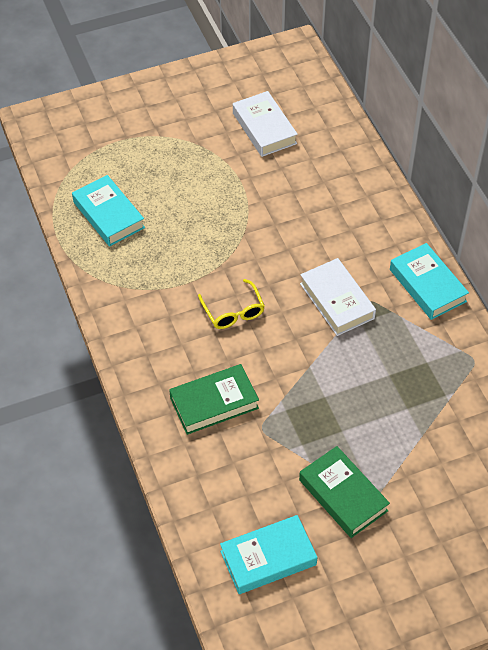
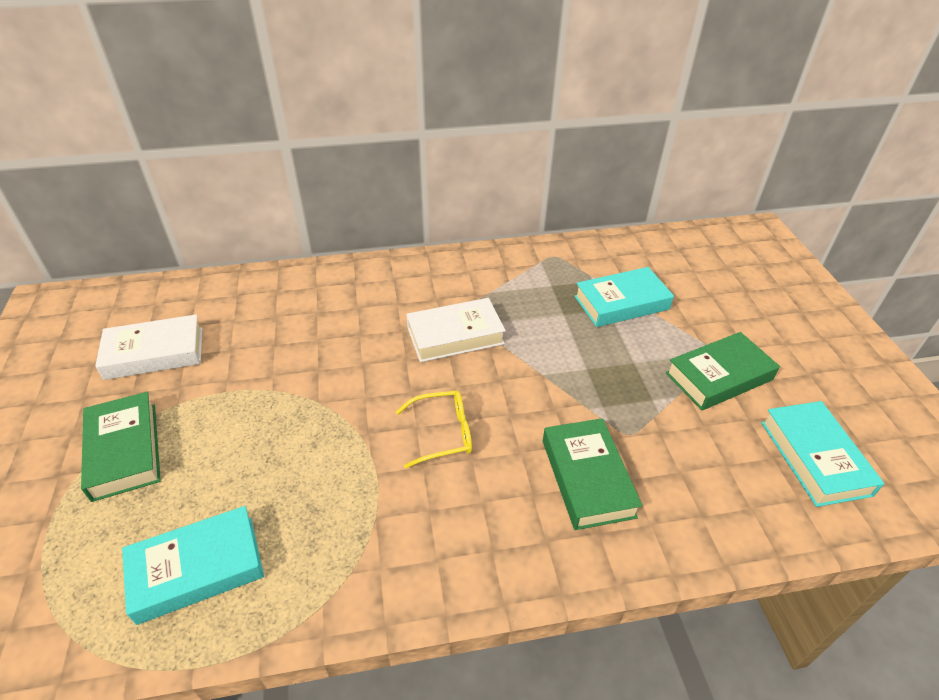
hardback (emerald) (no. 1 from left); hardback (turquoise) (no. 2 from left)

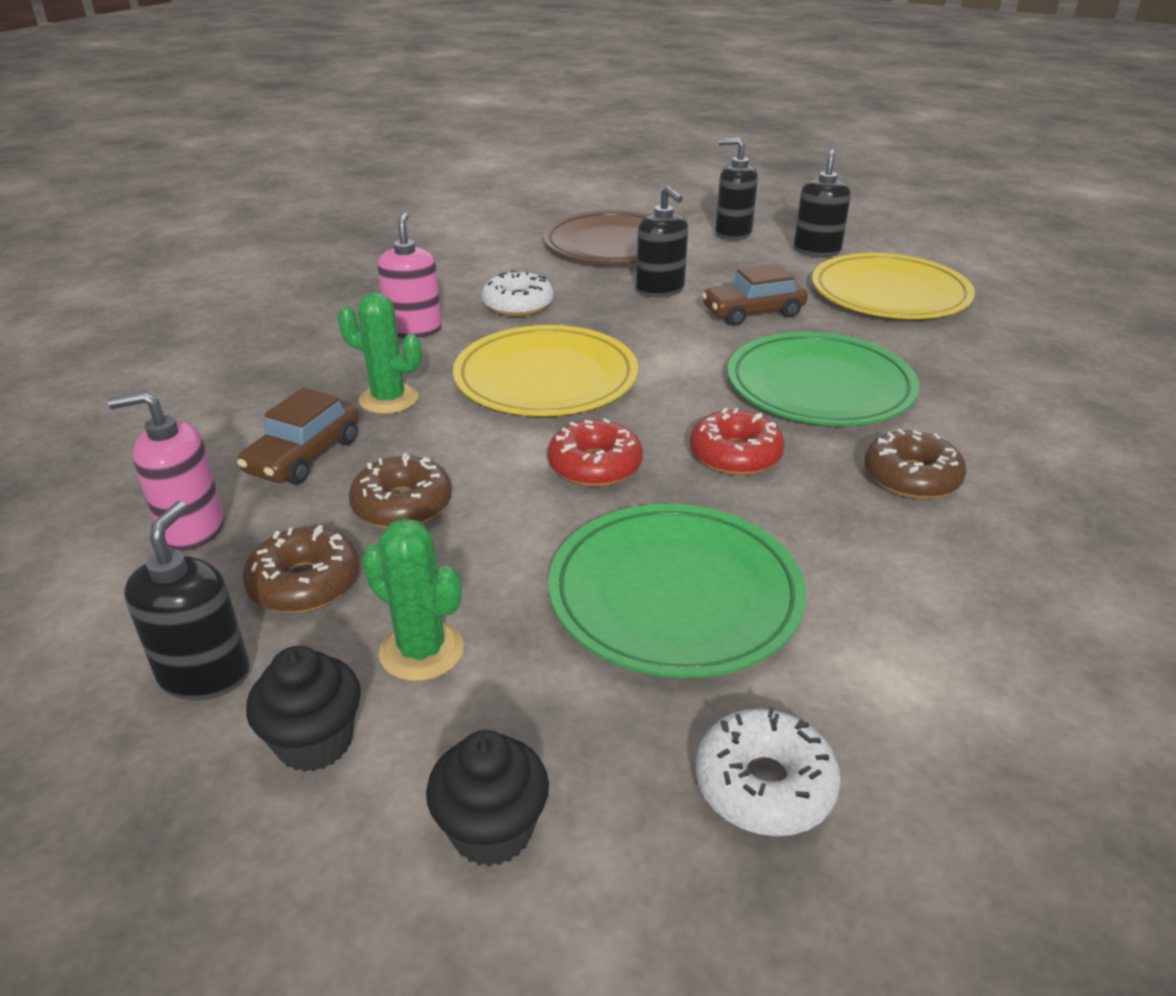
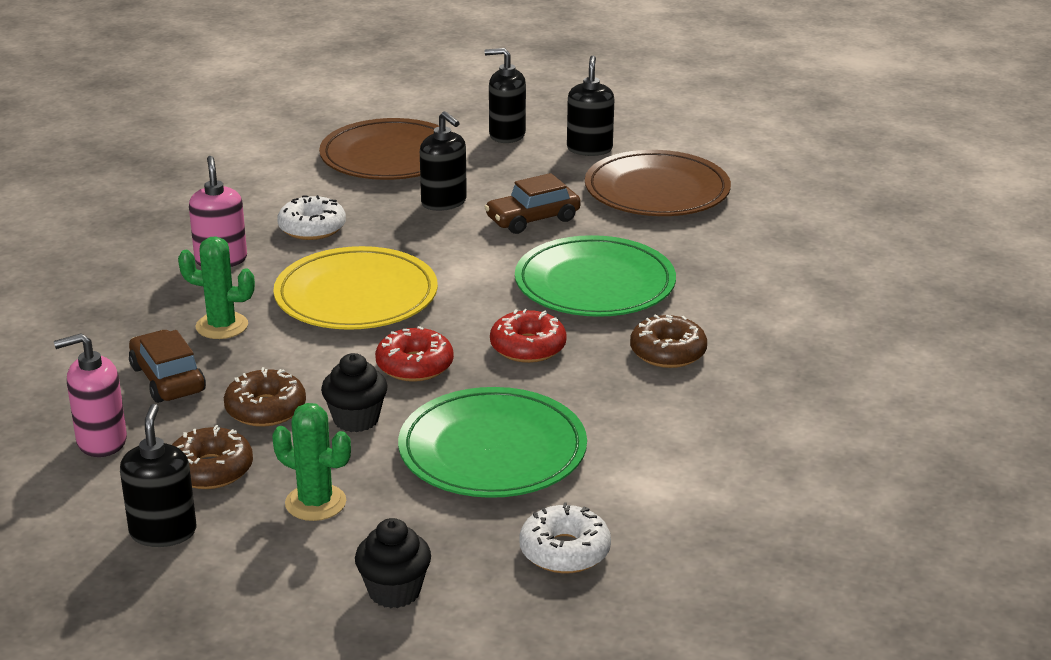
car (russet) (no. 1 from left); fairy cake (jet-black) (no. 1 from left); dinner plate (russet) (no. 2 from left)

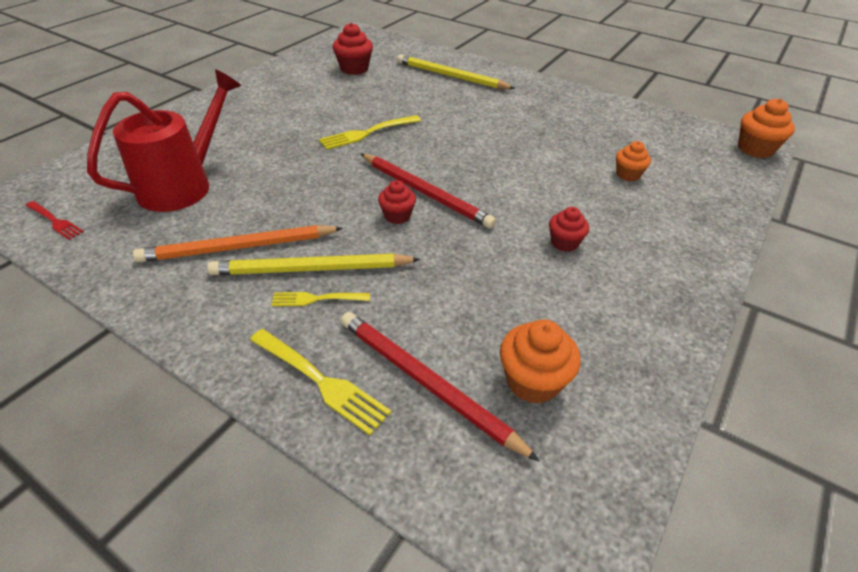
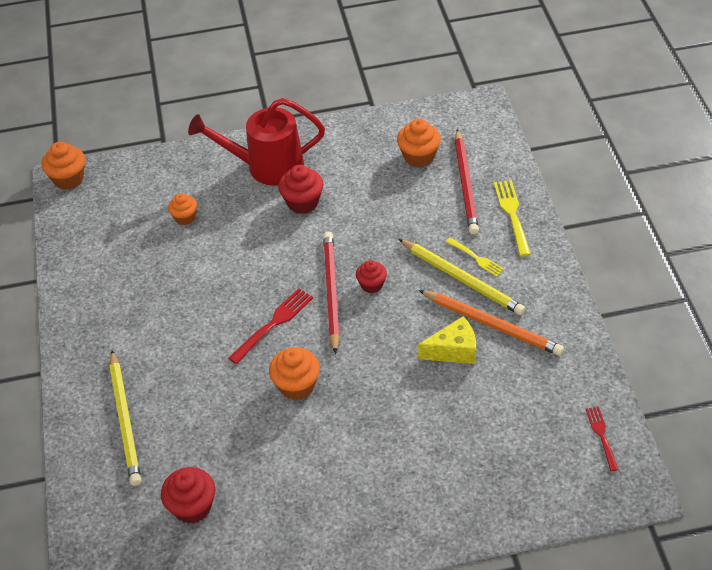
watering pot (scarlet); fork (scarlet) (no. 1 from left); fairy cake (orange-coloured) (no. 3 from left); fairy cake (scarlet) (no. 2 from left); piece of cheese (bright yellow)

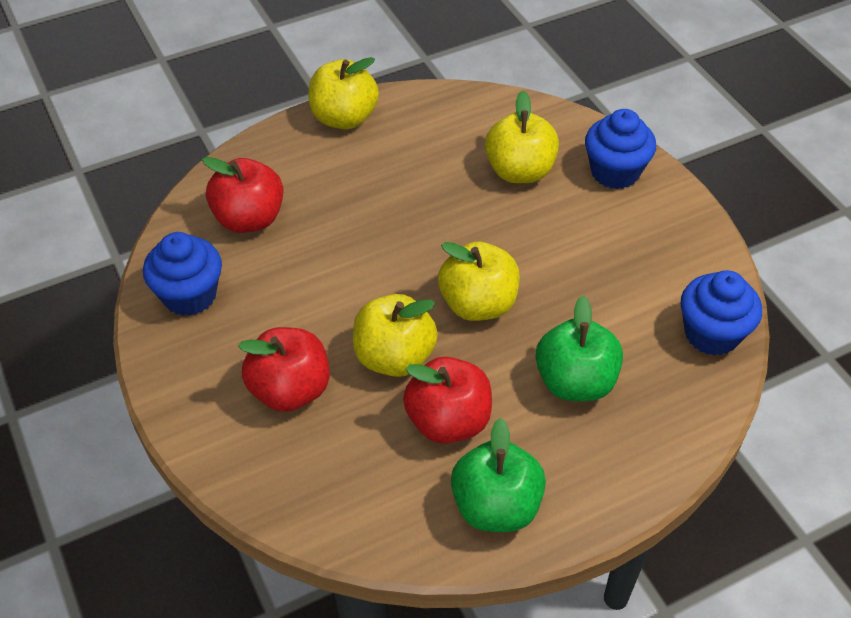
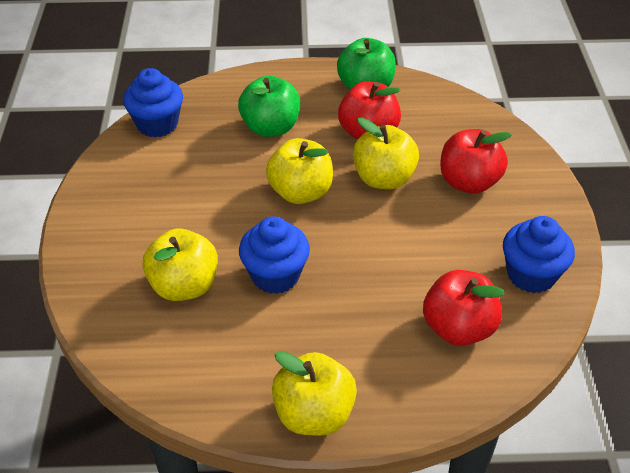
fairy cake (cobalt) (no. 2 from left)

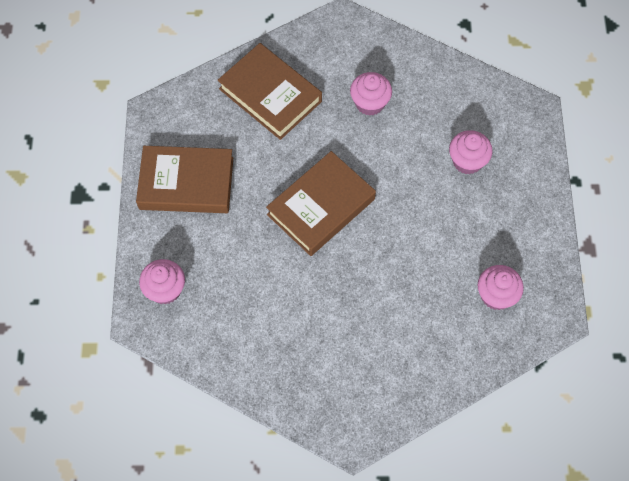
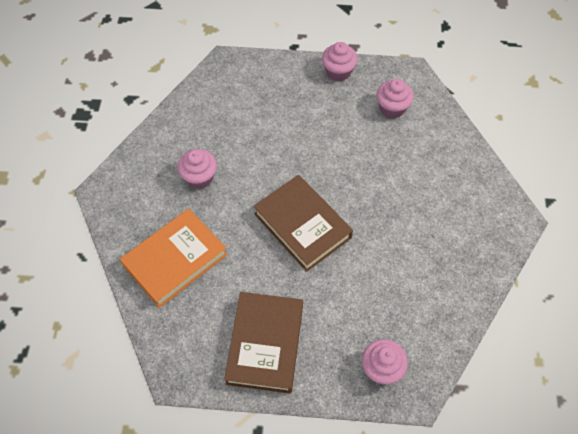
hardback (orange-coloured); fairy cake (pink) (no. 2 from left)

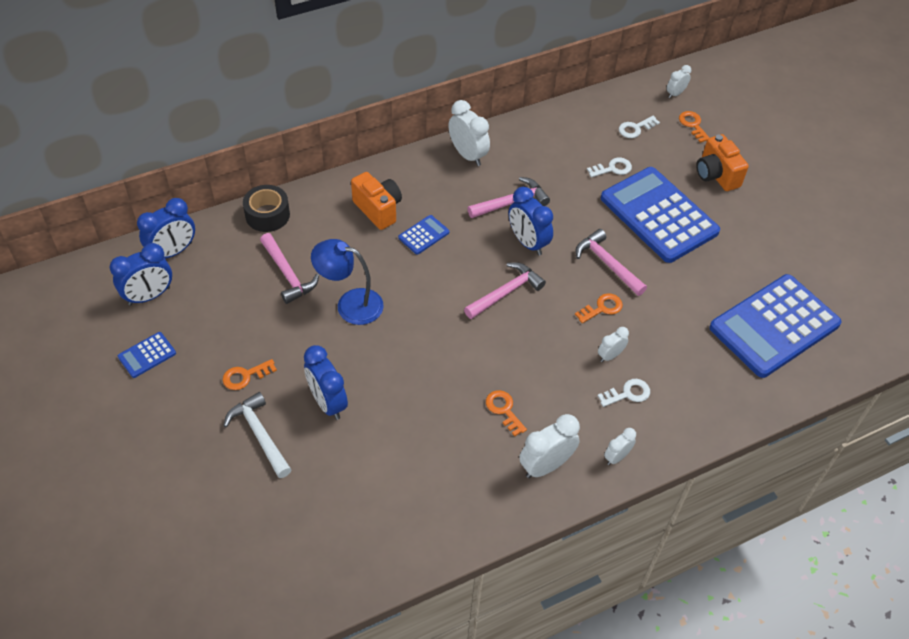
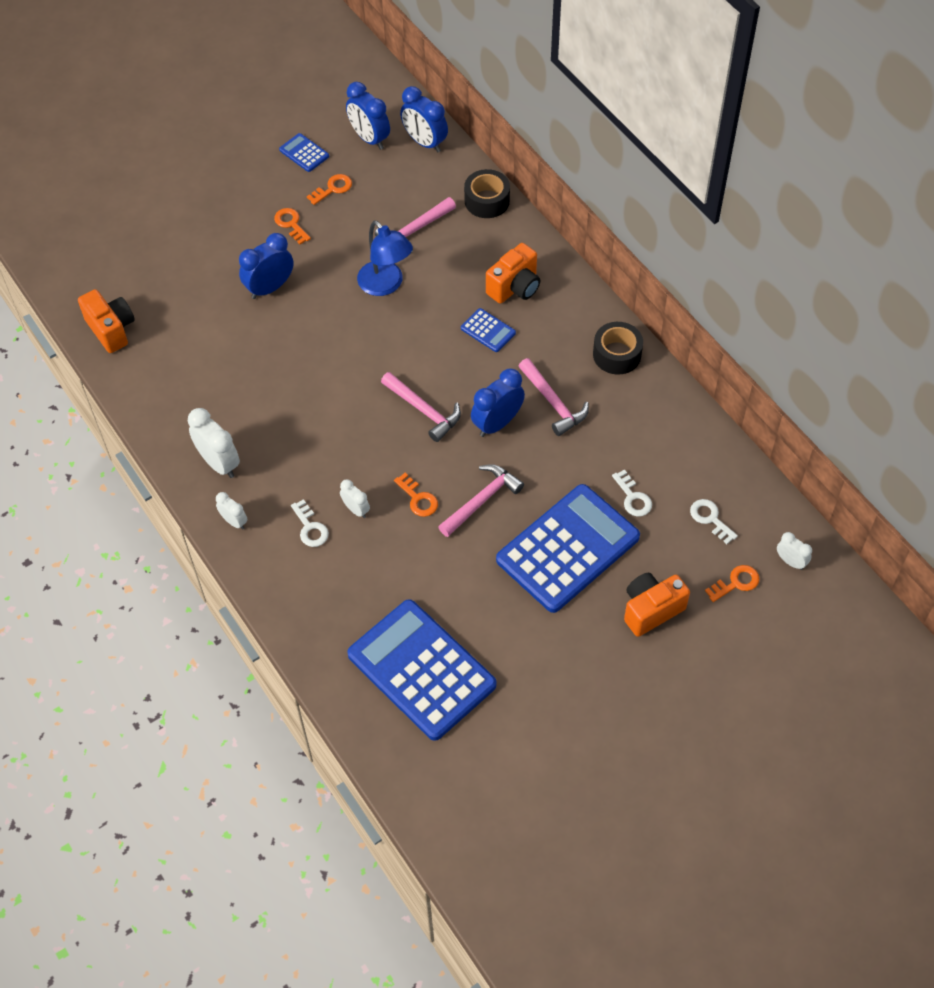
camera (orange-coloured) (no. 1 from left); key (orange-coloured) (no. 2 from left); desk lamp (cobalt); sticky tape (jet-black) (no. 2 from left); hammer (snow-white)

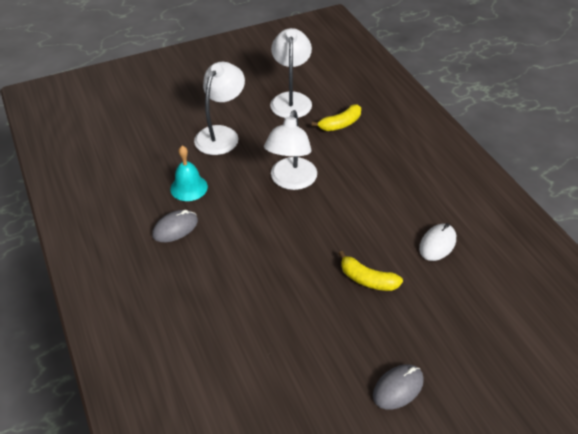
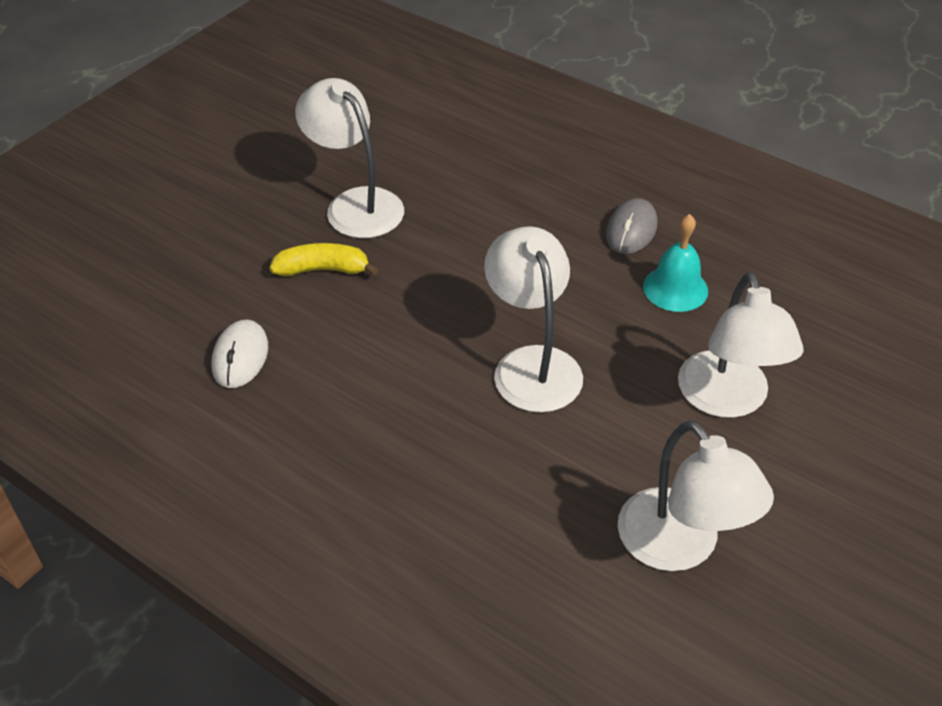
desk lamp (snow-white) (no. 1 from left); banana (bright yellow) (no. 1 from left in the first image); mouse (gray) (no. 2 from left in the first image)

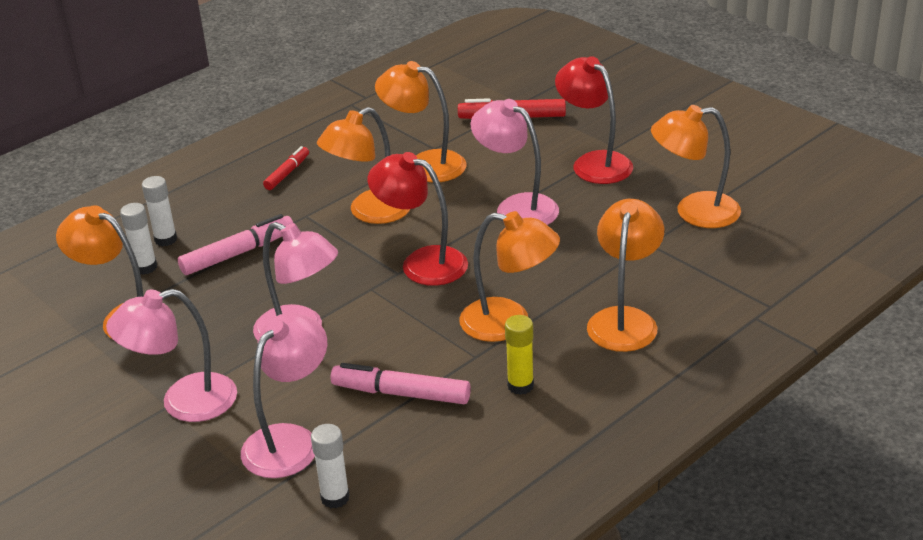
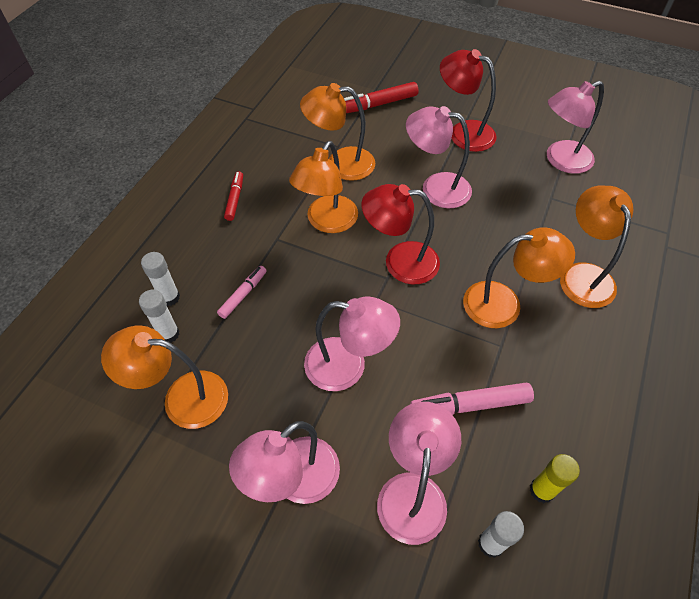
felt pen (pink) (no. 1 from left); glue (bright yellow); desk lamp (pink) (no. 5 from left)

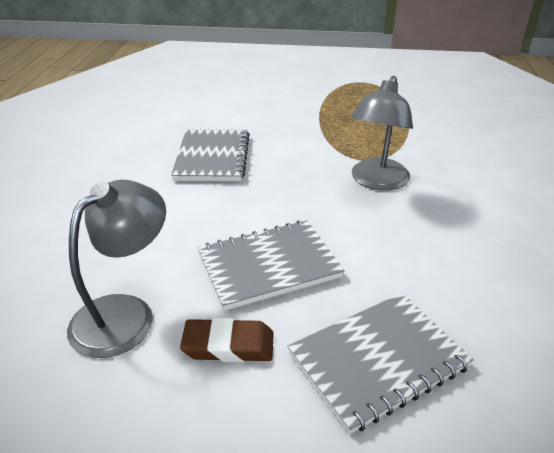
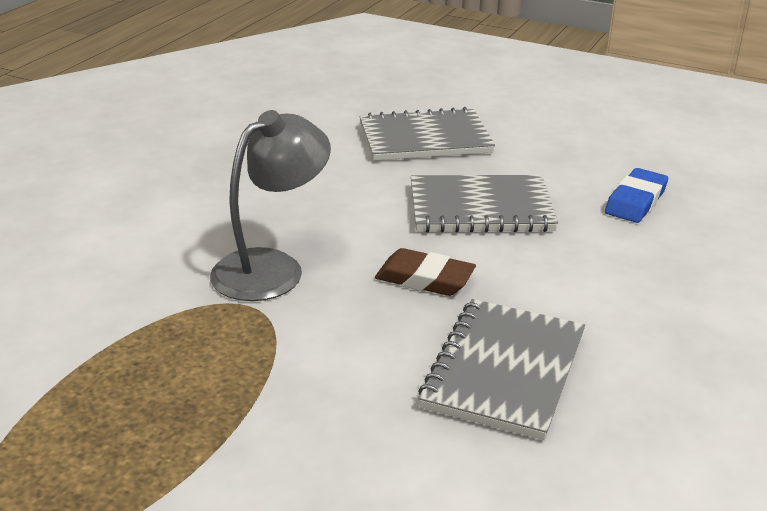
eraser (russet); eraser (cobalt)

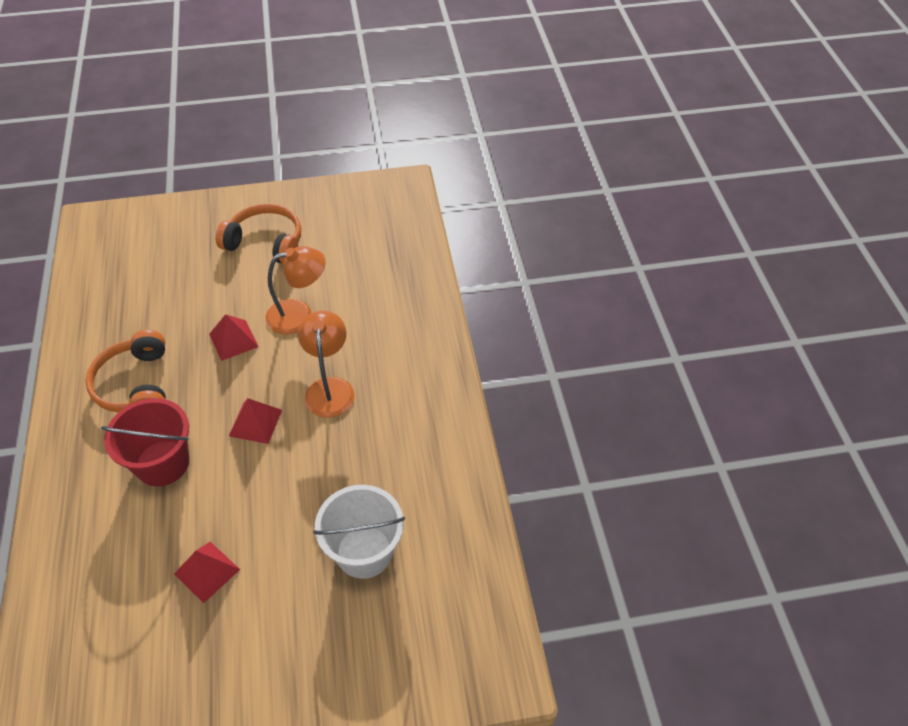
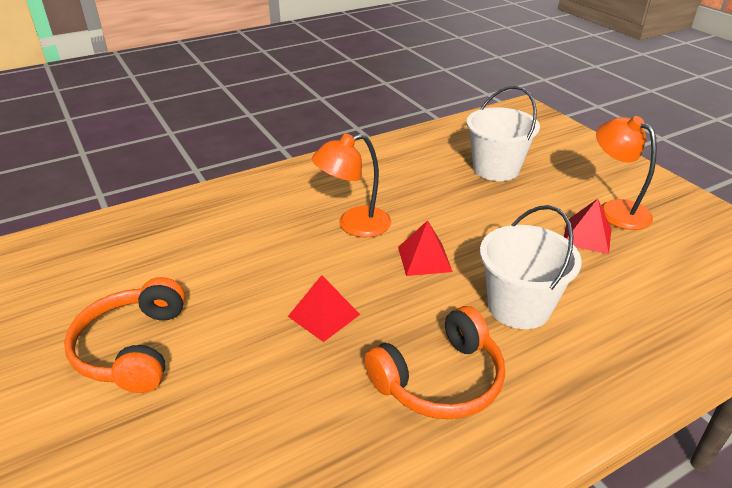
pail (snow-white) (no. 2 from left); desk lamp (orange-coloured) (no. 2 from left)

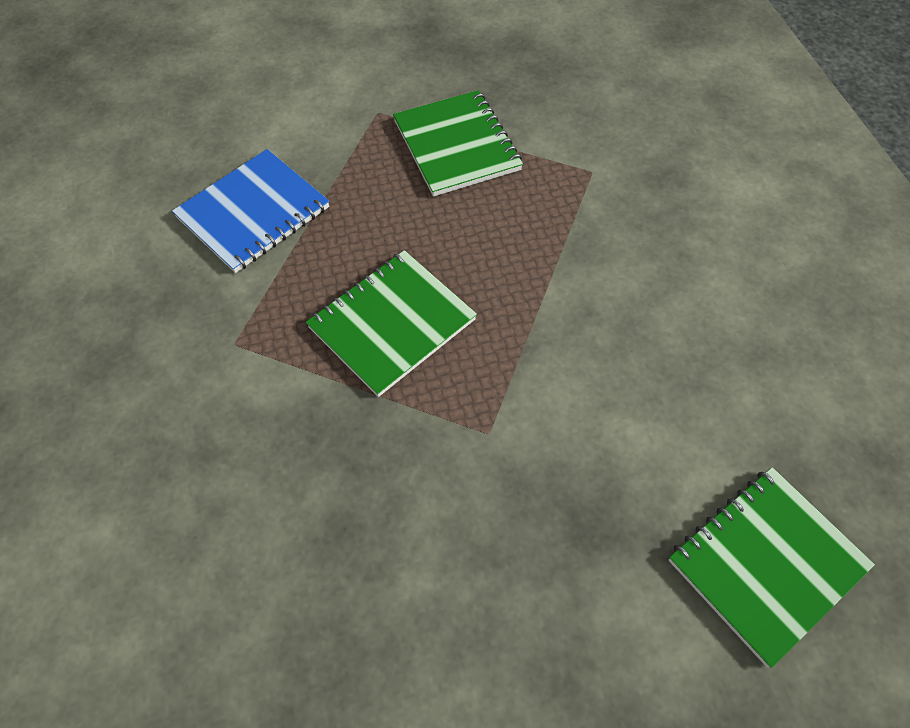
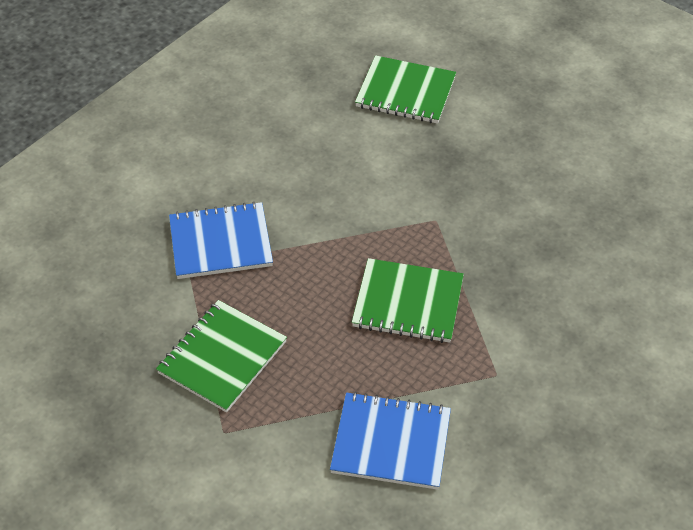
notebook (cobalt) (no. 1 from left)

